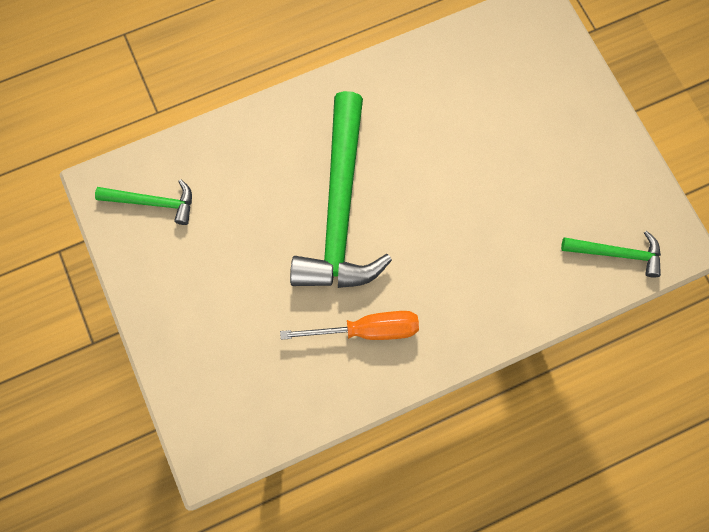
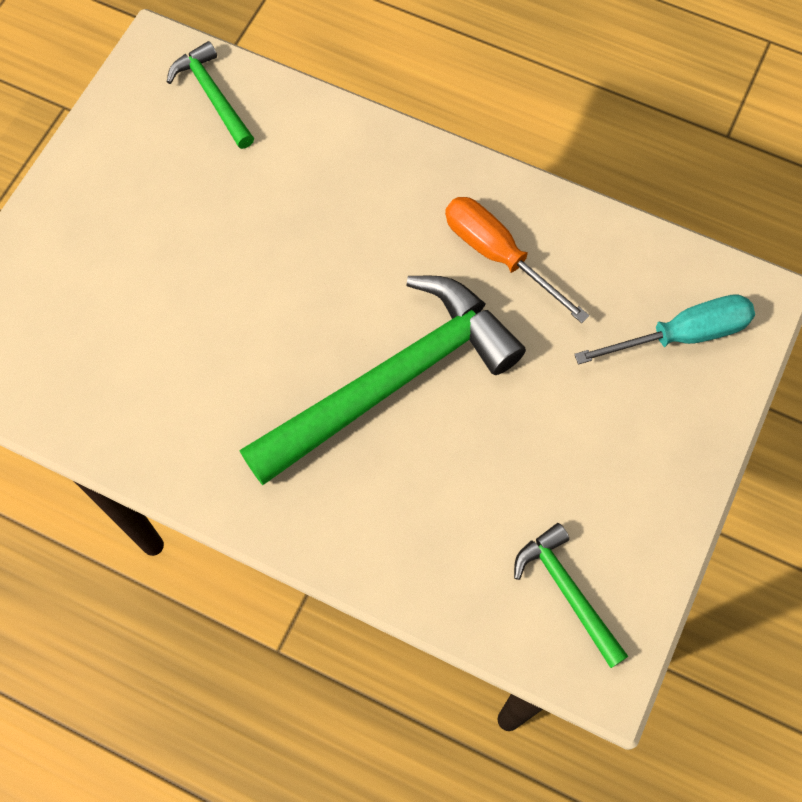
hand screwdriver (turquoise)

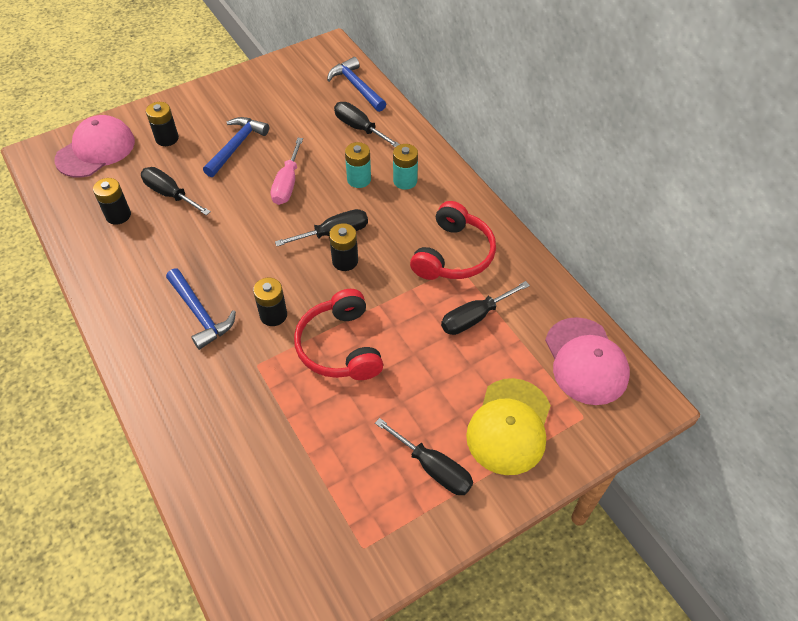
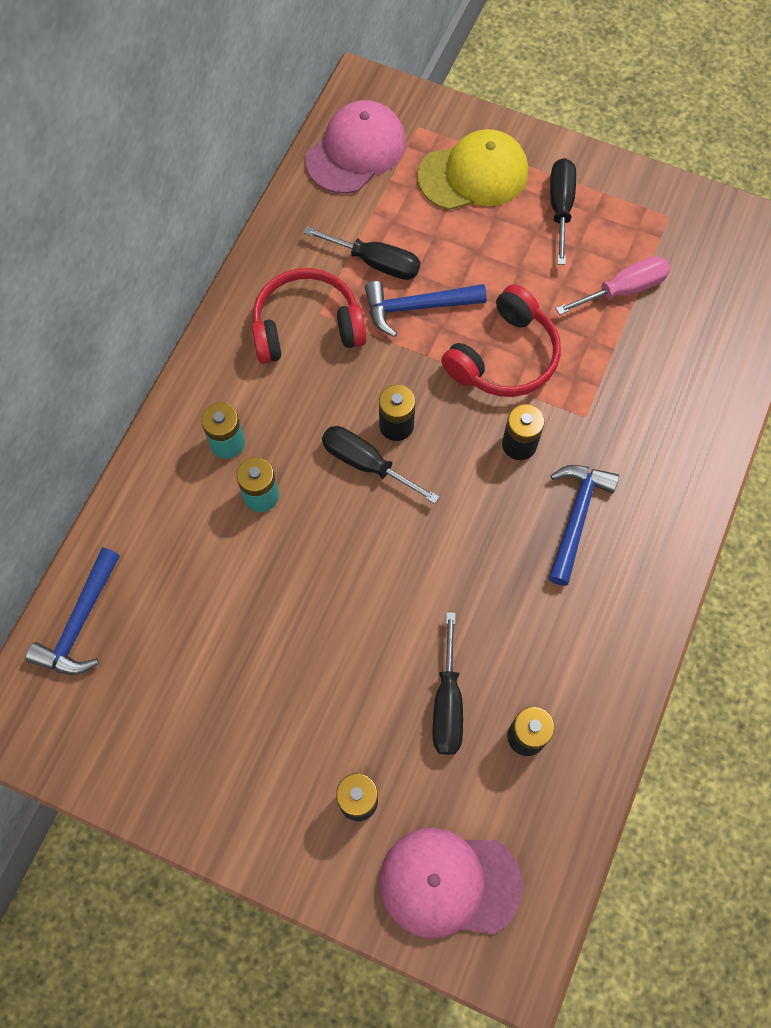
hammer (cobalt) (no. 2 from left); hand screwdriver (pink); hand screwdriver (jet-black) (no. 3 from left in the first image)

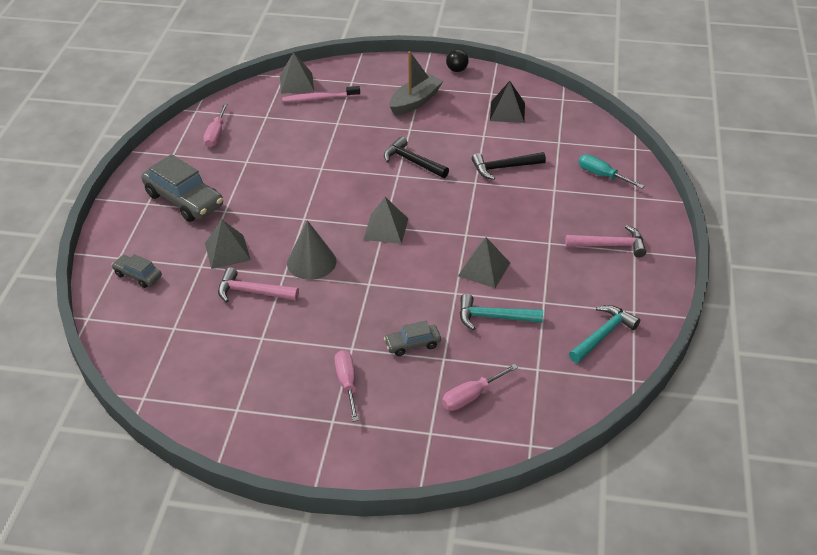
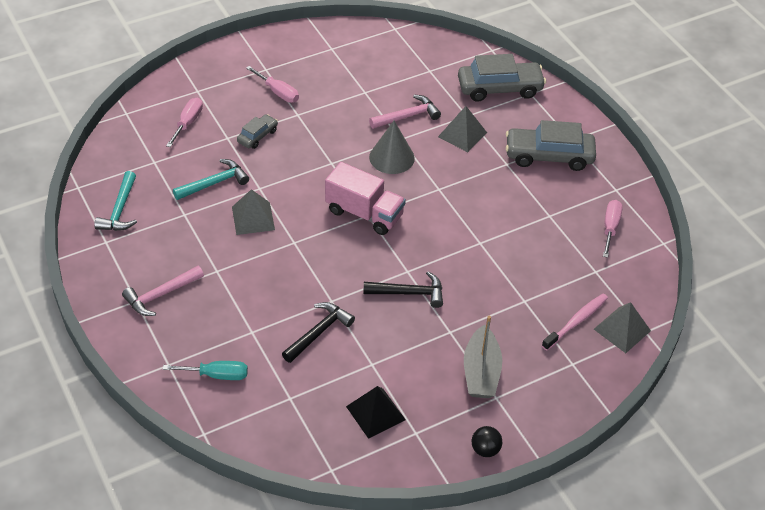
toy truck (pink); car (gray) (no. 2 from left); hand screwdriver (pink) (no. 3 from left)

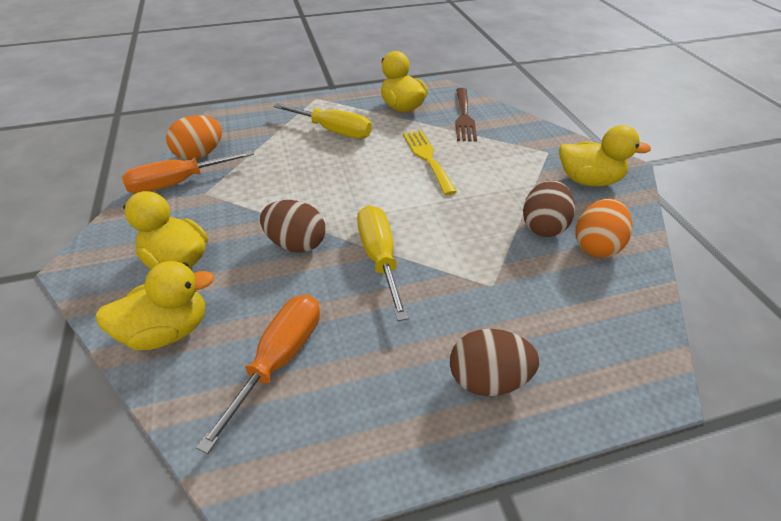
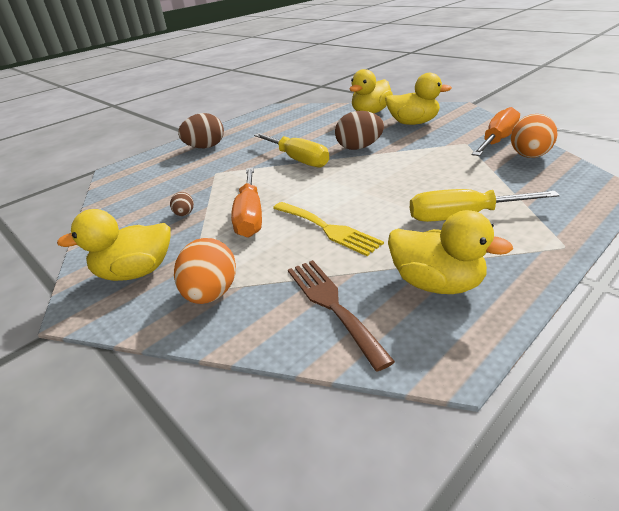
toy egg (russet) (no. 1 from left); toy egg (orange-coloured) (no. 1 from left); hand screwdriver (orange-coloured) (no. 1 from left)

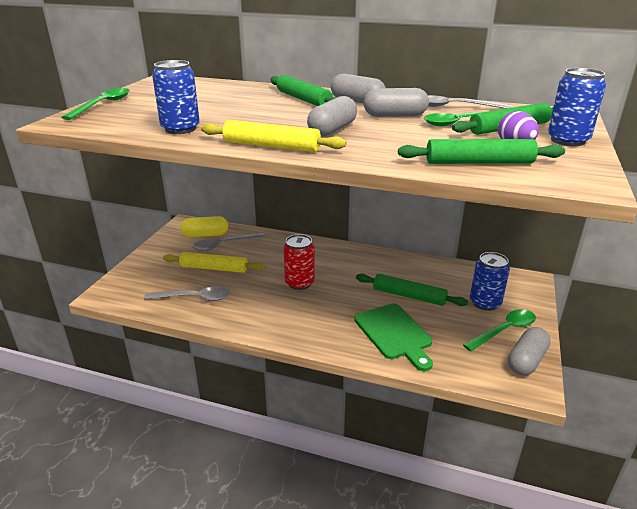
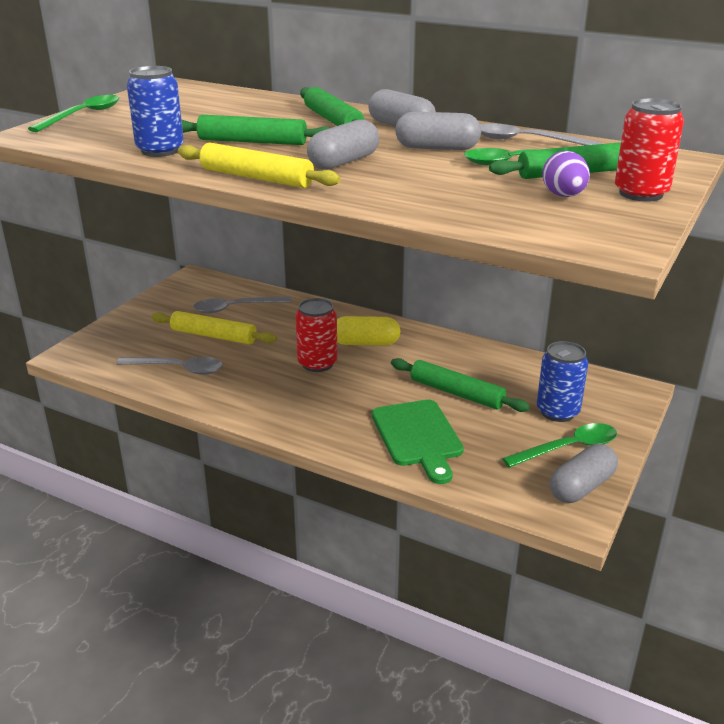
pastry roller (emerald) (no. 1 from left); pill shape (bright yellow); tin (scarlet) (no. 2 from left)

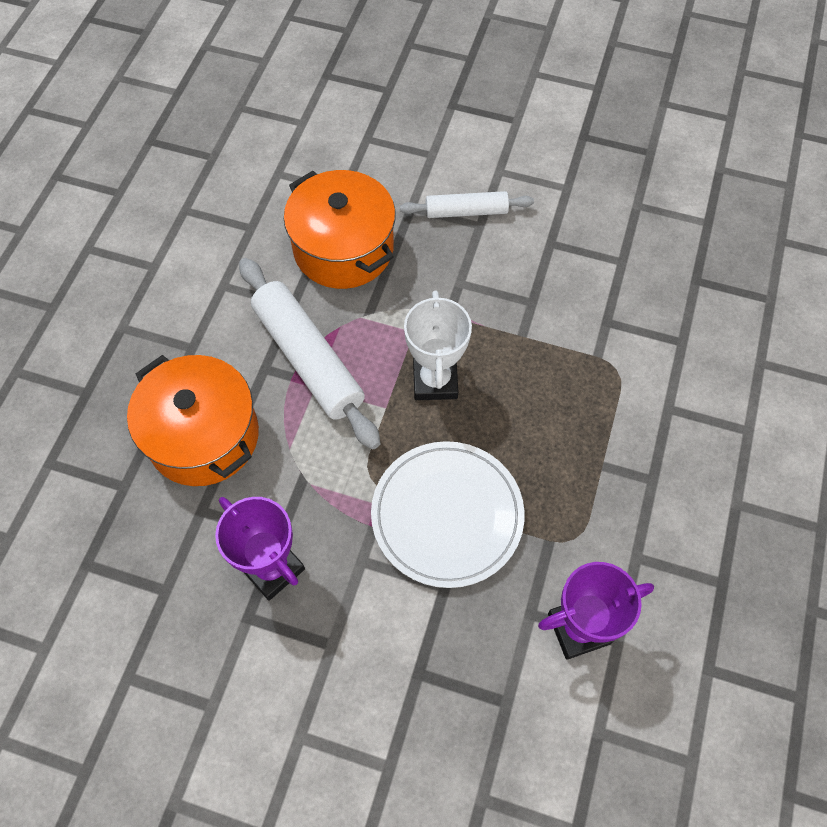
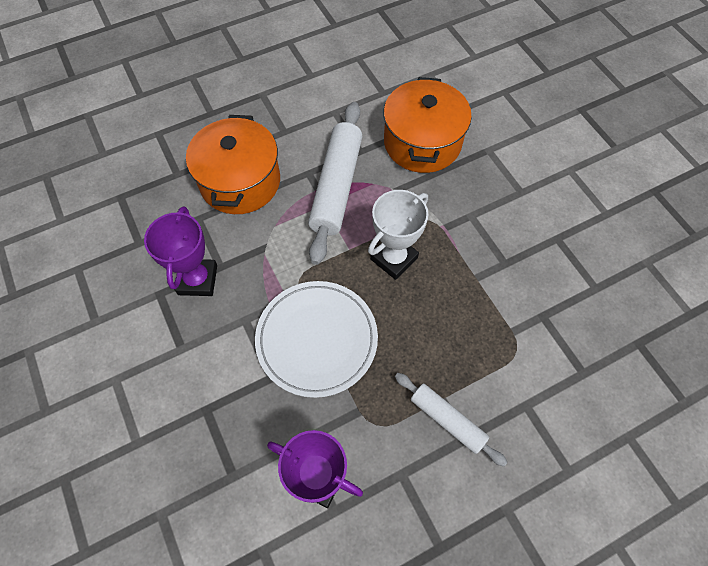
pastry roller (snow-white) (no. 2 from left)

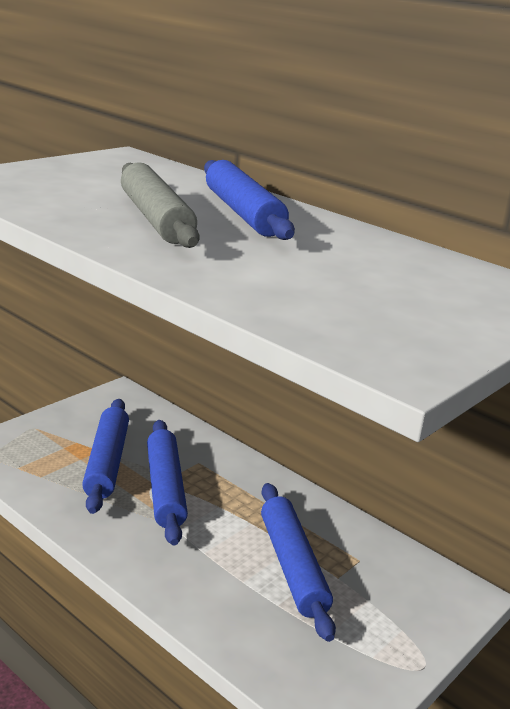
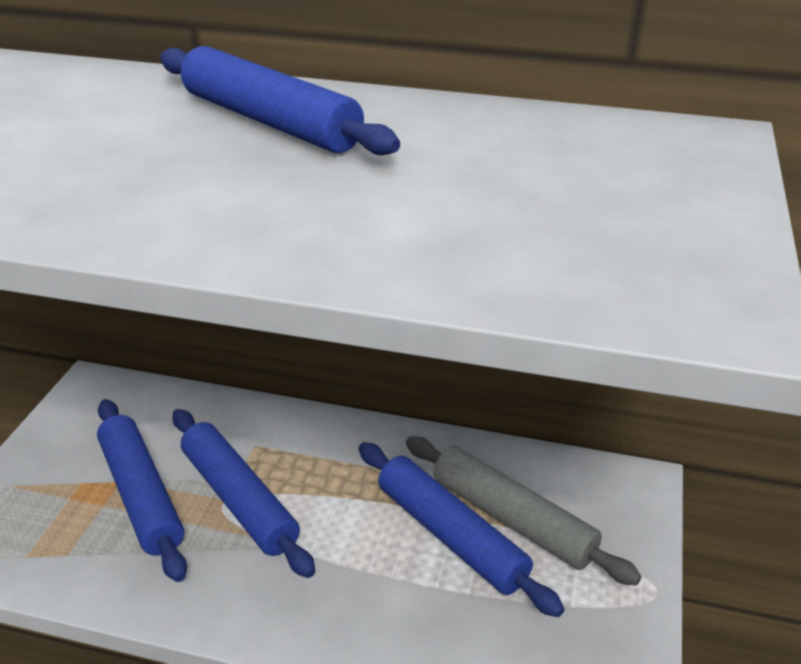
pastry roller (gray)

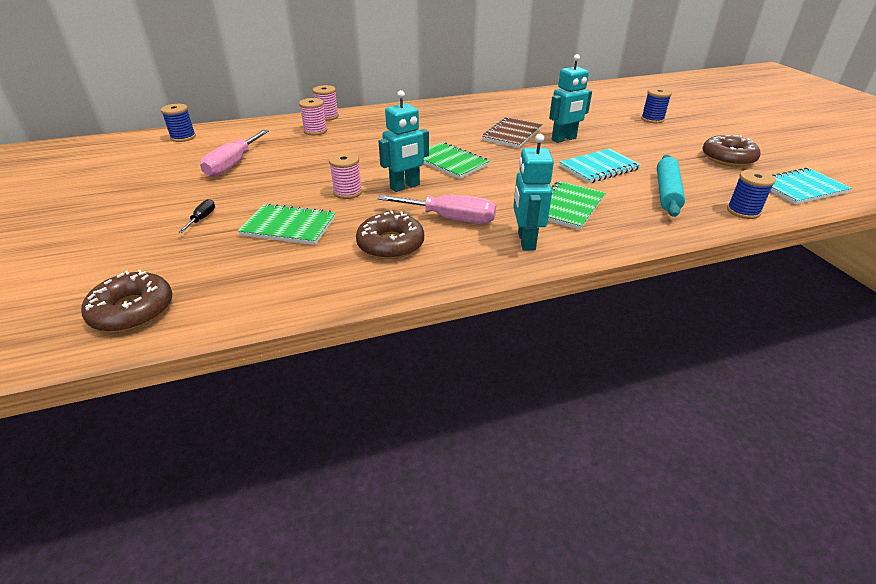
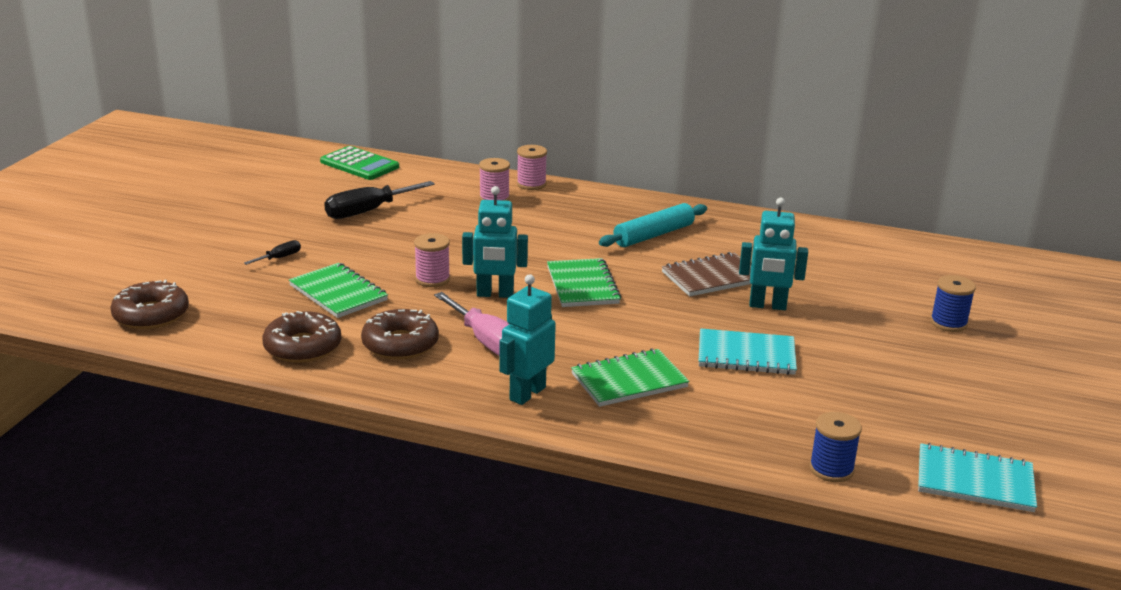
donut (russet) (no. 2 from left); adding machine (emerald); hand screwdriver (jet-black) (no. 2 from left); pastry roller (turquoise)

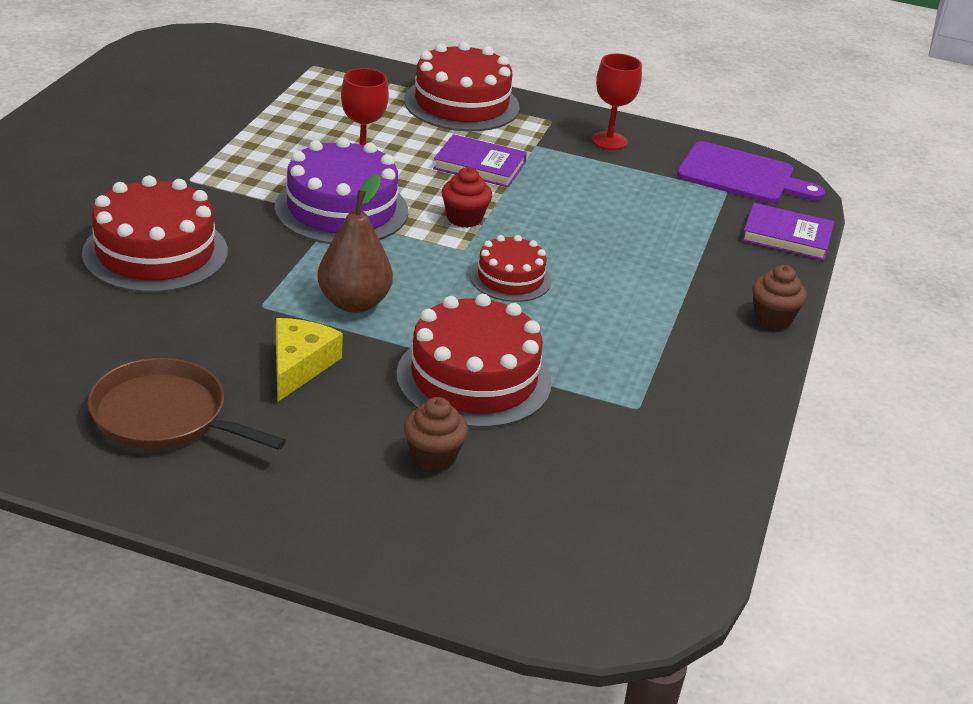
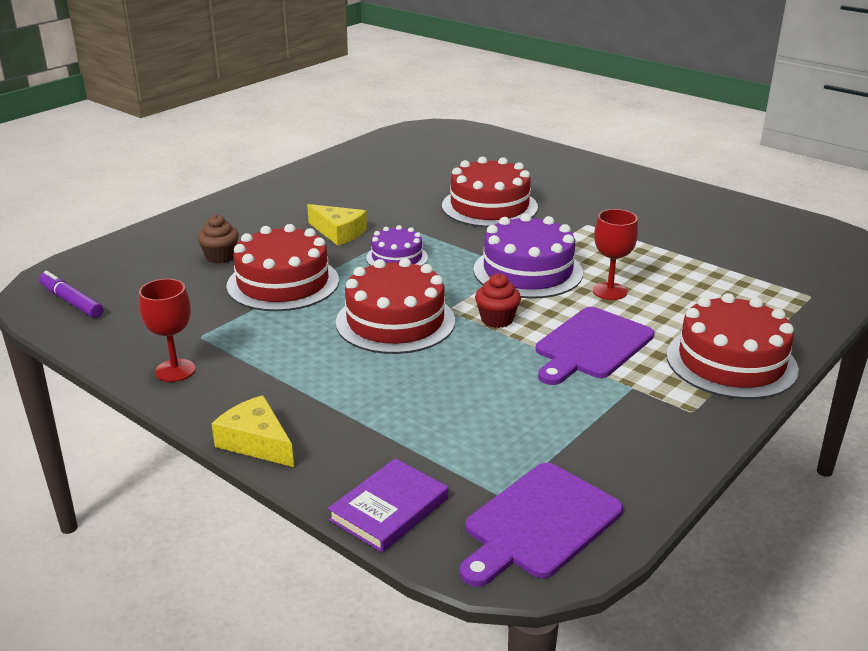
felt pen (violet); chalice (scarlet) (no. 1 from left); piece of cheese (bright yellow) (no. 1 from left); cake (scarlet) (no. 2 from left); cake (violet) (no. 1 from left); chopping board (violet) (no. 2 from left); skillet (russet)

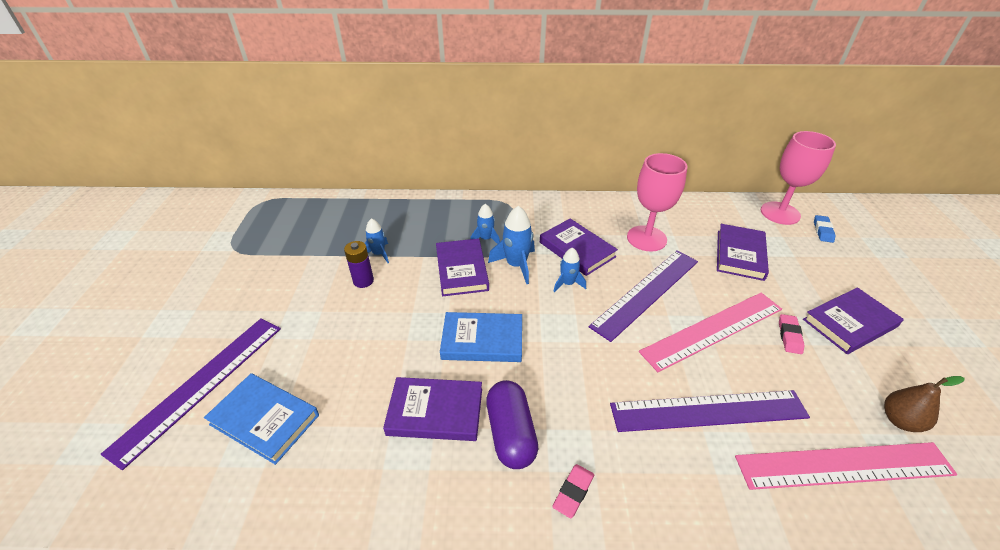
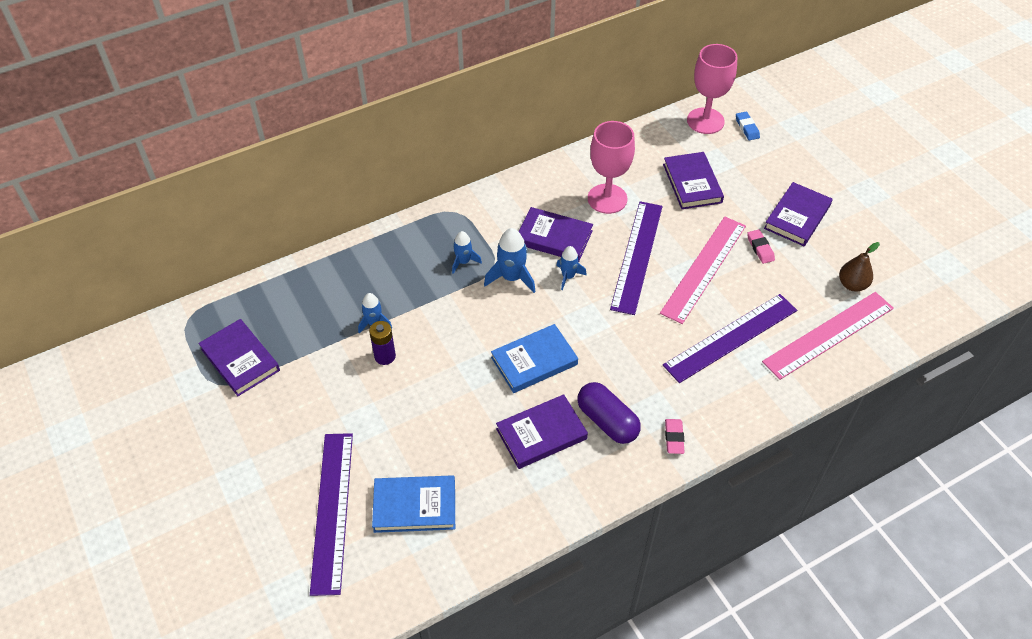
hardback (violet) (no. 1 from left)

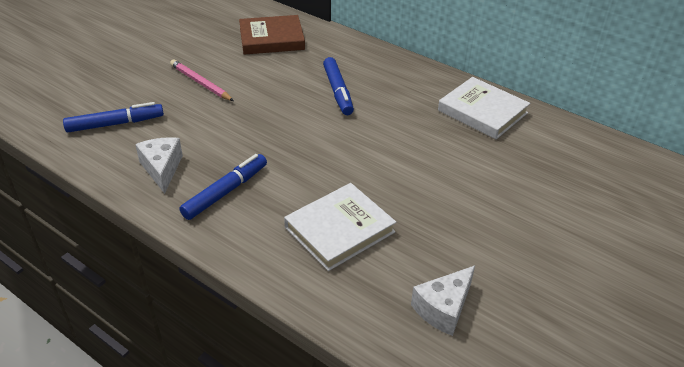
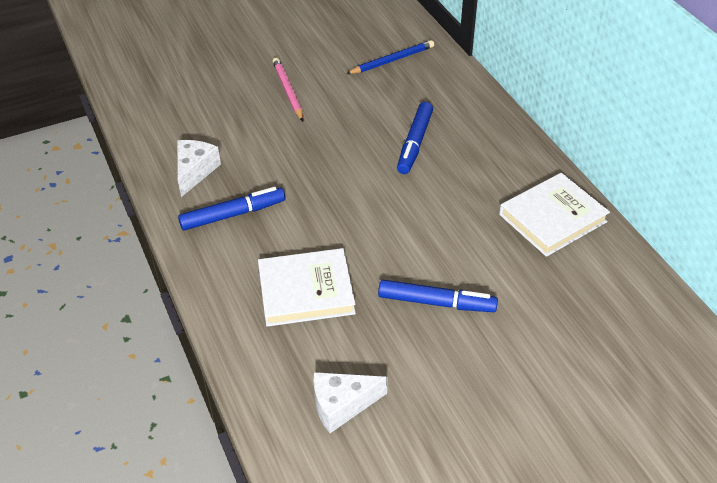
lead pencil (cobalt); felt pen (cobalt) (no. 3 from left); hardback (snow-white) (no. 2 from left)

